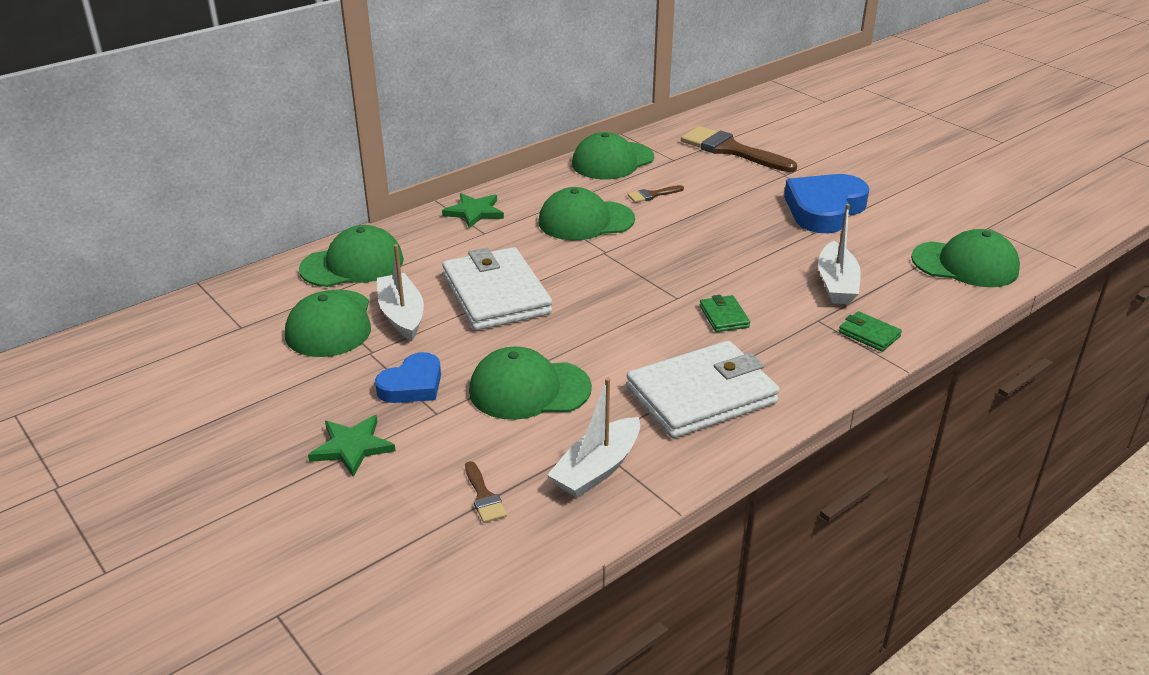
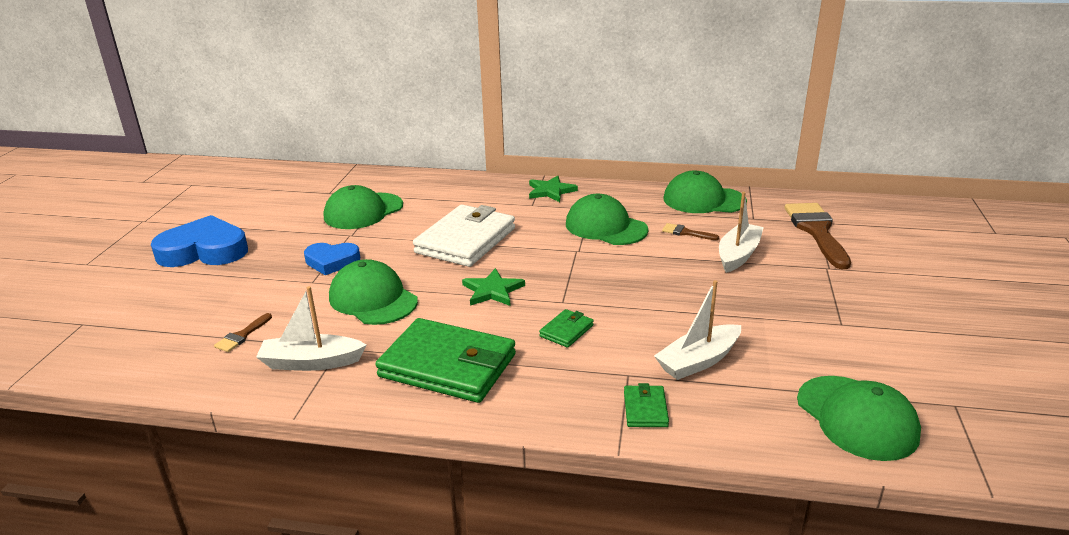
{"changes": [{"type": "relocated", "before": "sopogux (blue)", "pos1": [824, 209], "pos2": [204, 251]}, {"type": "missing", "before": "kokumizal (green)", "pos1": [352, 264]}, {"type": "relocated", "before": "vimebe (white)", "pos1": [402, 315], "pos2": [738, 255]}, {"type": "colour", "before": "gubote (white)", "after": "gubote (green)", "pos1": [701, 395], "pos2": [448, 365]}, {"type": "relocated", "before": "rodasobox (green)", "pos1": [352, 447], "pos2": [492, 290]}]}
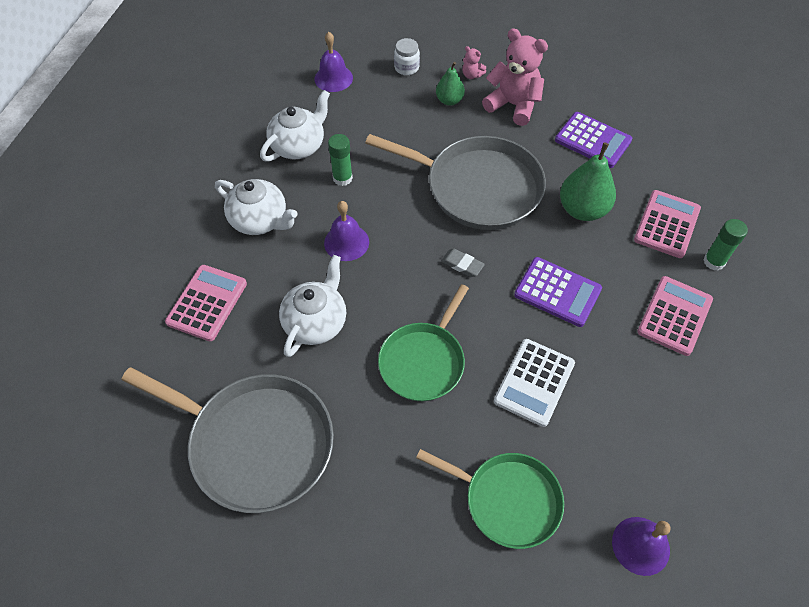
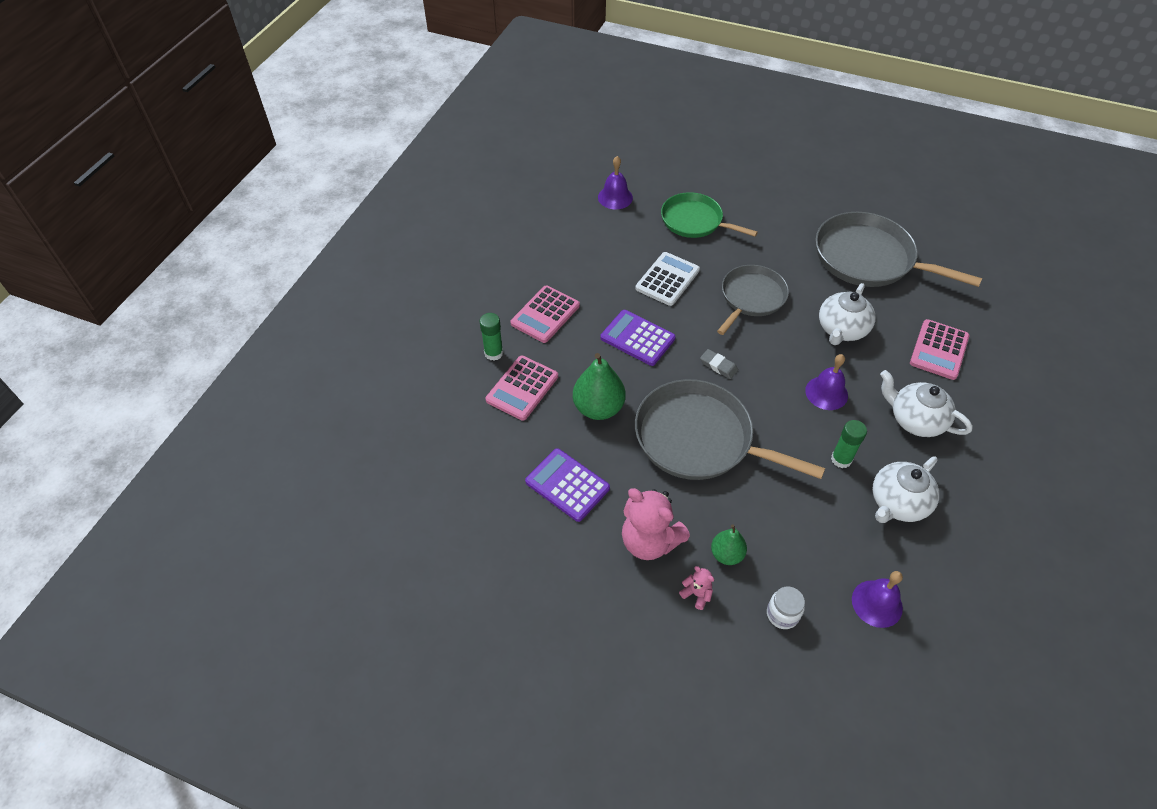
{"changes": [{"type": "colour", "before": "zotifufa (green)", "after": "zotifufa (grey)", "pos1": [424, 361], "pos2": [751, 298]}]}
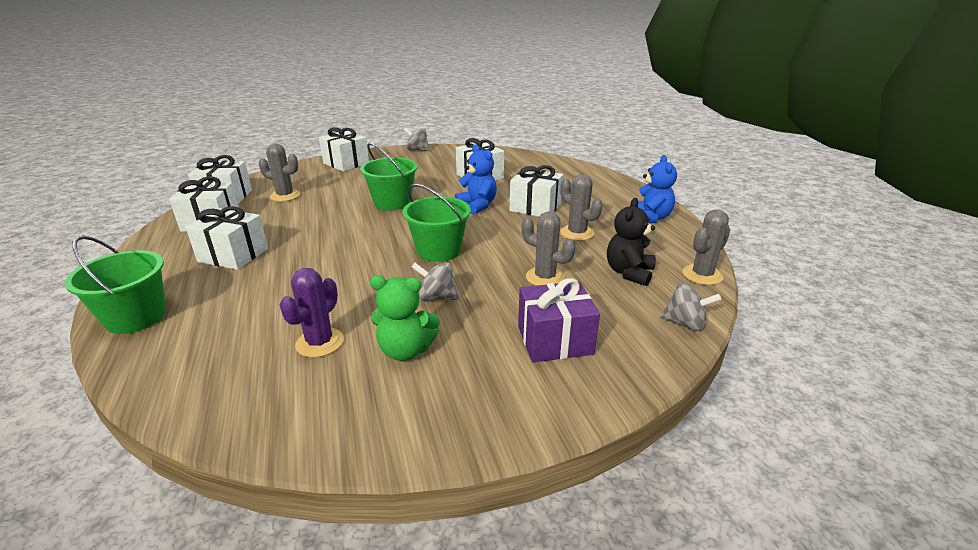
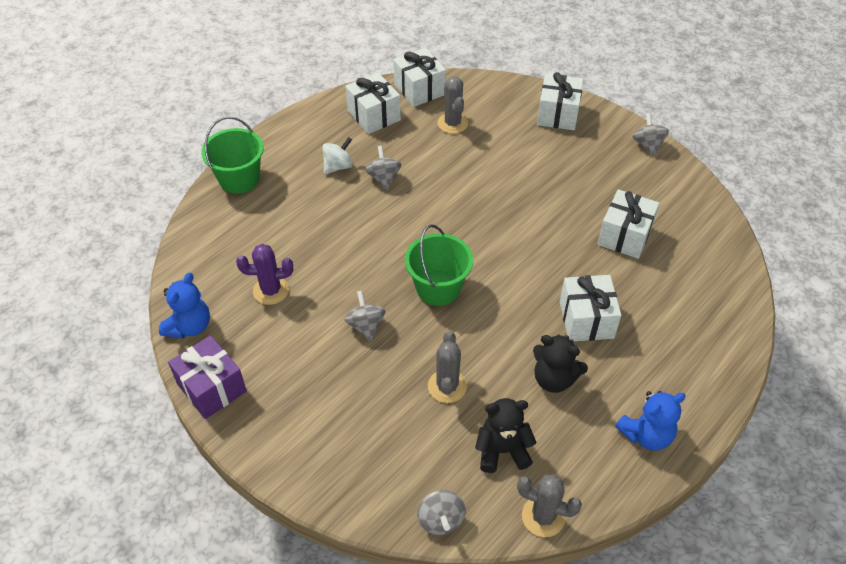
{"changes": [{"type": "missing", "before": "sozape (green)", "pos1": [392, 202]}, {"type": "relocated", "before": "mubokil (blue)", "pos1": [477, 205], "pos2": [189, 326]}, {"type": "exchanged", "before": "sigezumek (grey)", "after": "mubokil (black)", "pos1": [577, 233], "pos2": [554, 379]}, {"type": "exchanged", "before": "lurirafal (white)", "after": "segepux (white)", "pos1": [233, 255], "pos2": [338, 166]}, {"type": "missing", "before": "mubokil (green)", "pos1": [405, 350]}, {"type": "relocated", "before": "lurirafal (purple)", "pos1": [554, 340], "pos2": [212, 388]}, {"type": "appeared", "after": "segepux (grey)", "pos2": [384, 178]}]}
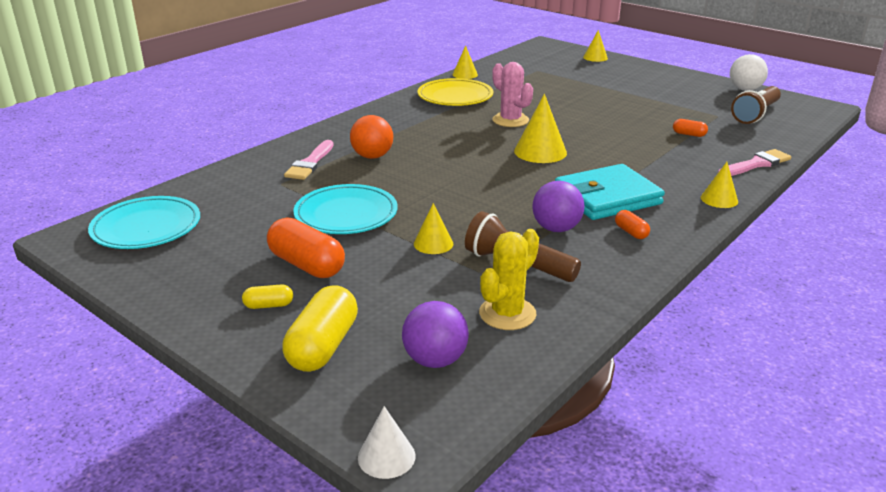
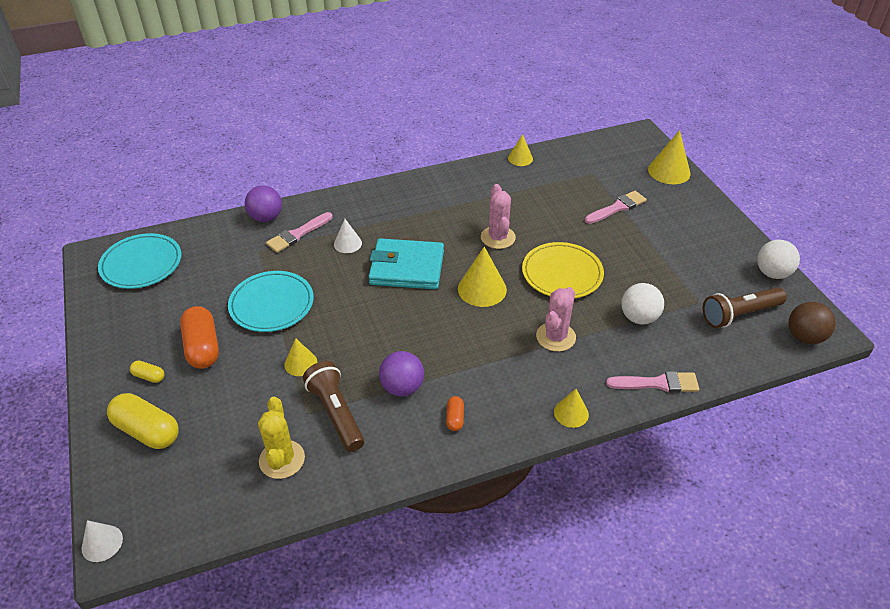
{"changes": [{"type": "size", "before": "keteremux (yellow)", "pos1": [595, 57], "pos2": [669, 171], "scale": 1.64}, {"type": "relocated", "before": "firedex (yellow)", "pos1": [455, 96], "pos2": [562, 273]}, {"type": "exchanged", "before": "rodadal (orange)", "after": "keteremux (white)", "pos1": [372, 156], "pos2": [347, 243]}, {"type": "exchanged", "before": "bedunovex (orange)", "after": "rodadal (white)", "pos1": [689, 134], "pos2": [639, 318]}, {"type": "relocated", "before": "gubote (turquoise)", "pos1": [607, 197], "pos2": [407, 268]}, {"type": "spun", "before": "sigezumek (yellow)", "pos1": [507, 314], "pos2": [282, 459], "turn": -75}, {"type": "spun", "before": "bedunovex (yellow)", "pos1": [323, 346], "pos2": [147, 431], "turn": 75}, {"type": "relocated", "before": "rodadal (purple)", "pos1": [435, 360], "pos2": [266, 218]}, {"type": "appeared", "after": "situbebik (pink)", "pos2": [617, 207]}, {"type": "appeared", "after": "sigezumek (pink)", "pos2": [555, 337]}, {"type": "appeared", "after": "rodadal (brown)", "pos2": [804, 337]}]}
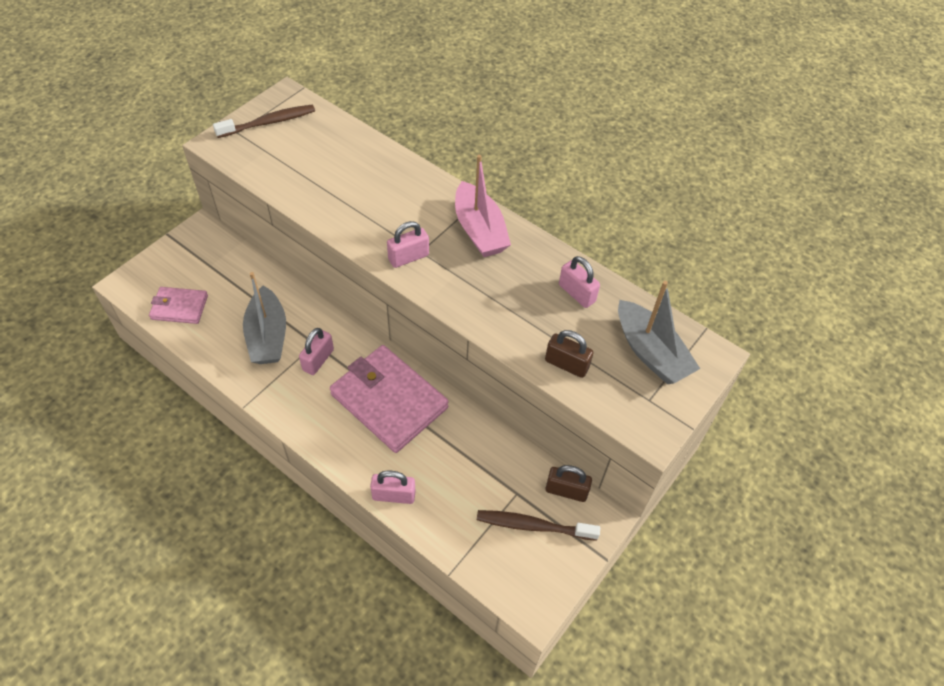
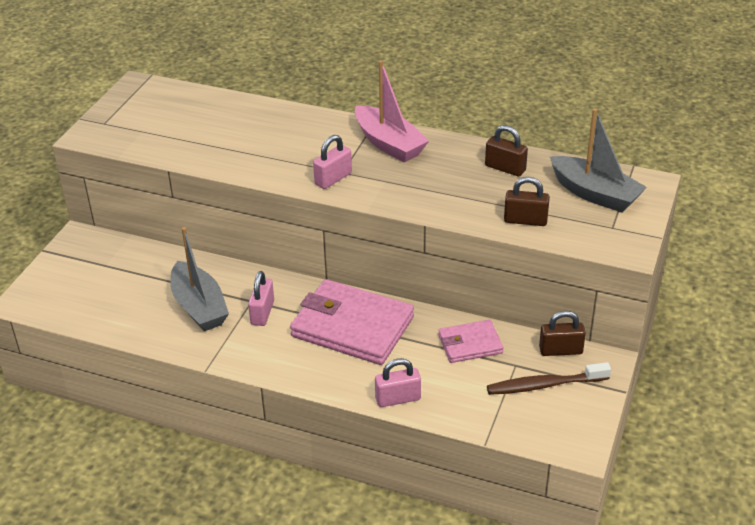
{"changes": [{"type": "missing", "before": "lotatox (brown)", "pos1": [269, 122]}, {"type": "colour", "before": "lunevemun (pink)", "after": "lunevemun (brown)", "pos1": [576, 293], "pos2": [505, 168]}, {"type": "relocated", "before": "gubote (pink)", "pos1": [179, 307], "pos2": [470, 344]}]}
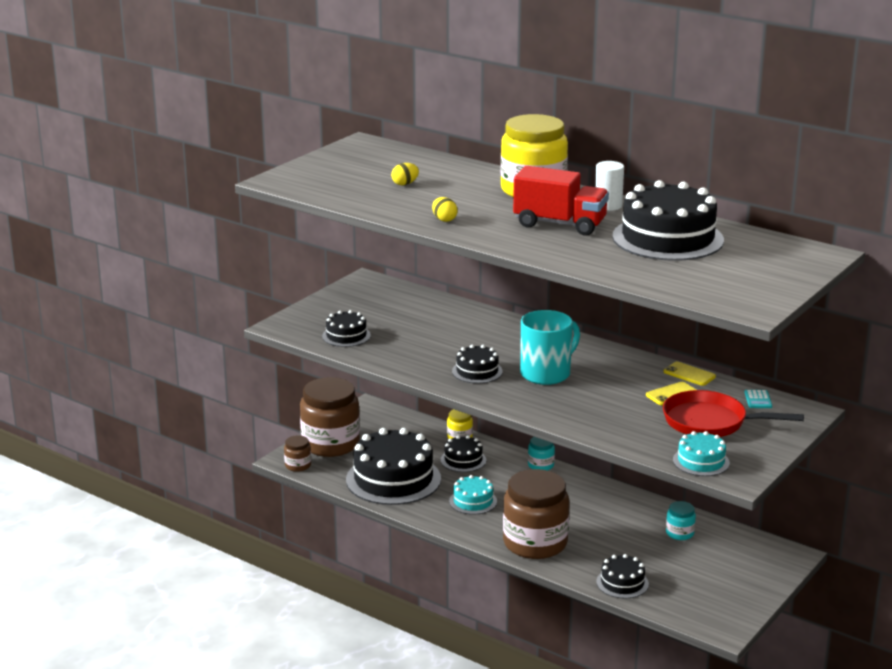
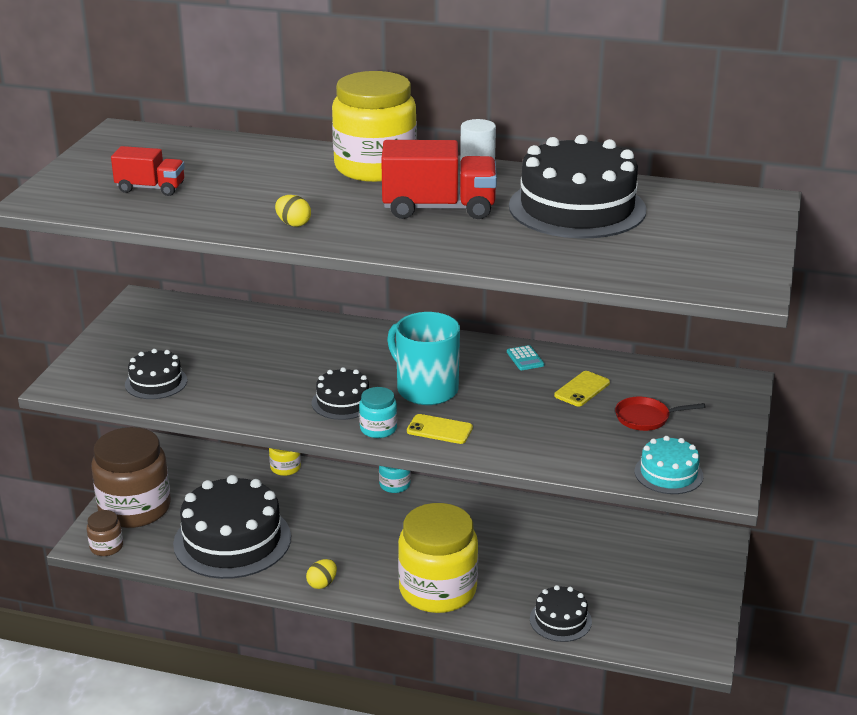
{"changes": [{"type": "relocated", "before": "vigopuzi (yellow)", "pos1": [405, 184], "pos2": [322, 584]}, {"type": "spun", "before": "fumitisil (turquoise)", "pos1": [546, 373], "pos2": [426, 389], "turn": -75}, {"type": "relocated", "before": "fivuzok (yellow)", "pos1": [689, 374], "pos2": [439, 430]}, {"type": "size", "before": "zotifufa (red)", "pos1": [710, 422], "pos2": [646, 418], "scale": 0.55}, {"type": "relocated", "before": "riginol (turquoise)", "pos1": [758, 400], "pos2": [525, 358]}, {"type": "missing", "before": "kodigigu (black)", "pos1": [463, 460]}, {"type": "colour", "before": "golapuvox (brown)", "after": "golapuvox (yellow)", "pos1": [535, 543], "pos2": [437, 590]}, {"type": "missing", "before": "kodigigu (turquoise)", "pos1": [473, 501]}, {"type": "relocated", "before": "golapuvox (turquoise)", "pos1": [679, 533], "pos2": [378, 429]}, {"type": "appeared", "after": "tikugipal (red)", "pos2": [150, 188]}]}
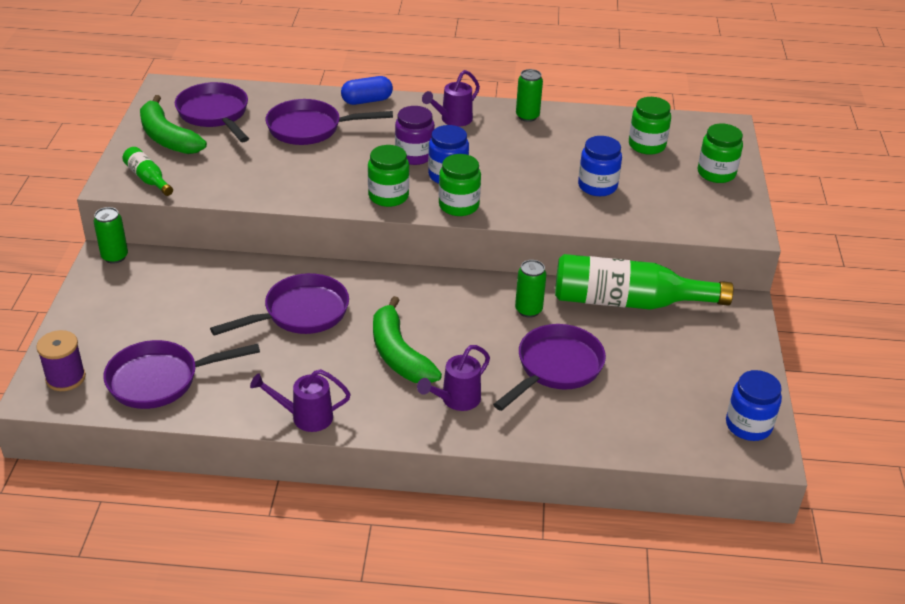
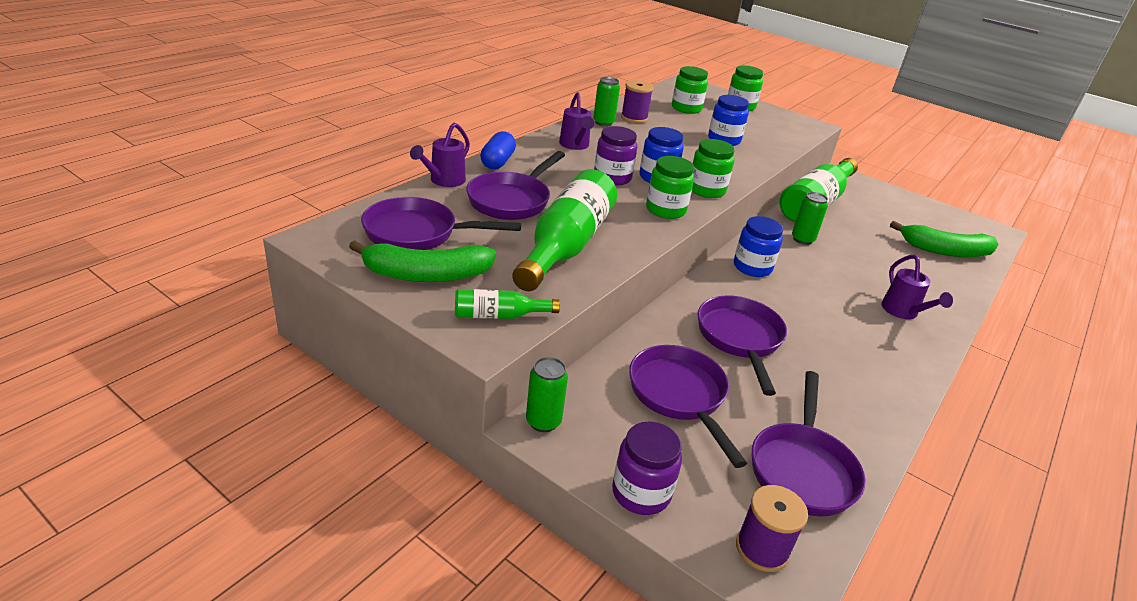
{"changes": [{"type": "relocated", "before": "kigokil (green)", "pos1": [399, 354], "pos2": [945, 251]}, {"type": "relocated", "before": "zotifufa (purple)", "pos1": [555, 368], "pos2": [679, 396]}, {"type": "relocated", "before": "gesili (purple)", "pos1": [306, 417], "pos2": [444, 181]}, {"type": "relocated", "before": "golapuvox (blue)", "pos1": [748, 425], "pos2": [752, 267]}, {"type": "appeared", "after": "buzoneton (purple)", "pos2": [634, 118]}, {"type": "appeared", "after": "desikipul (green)", "pos2": [566, 246]}, {"type": "appeared", "after": "golapuvox (purple)", "pos2": [641, 493]}]}
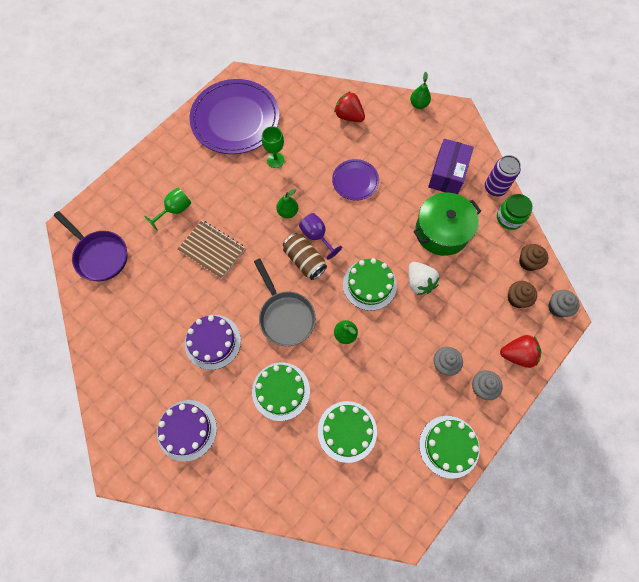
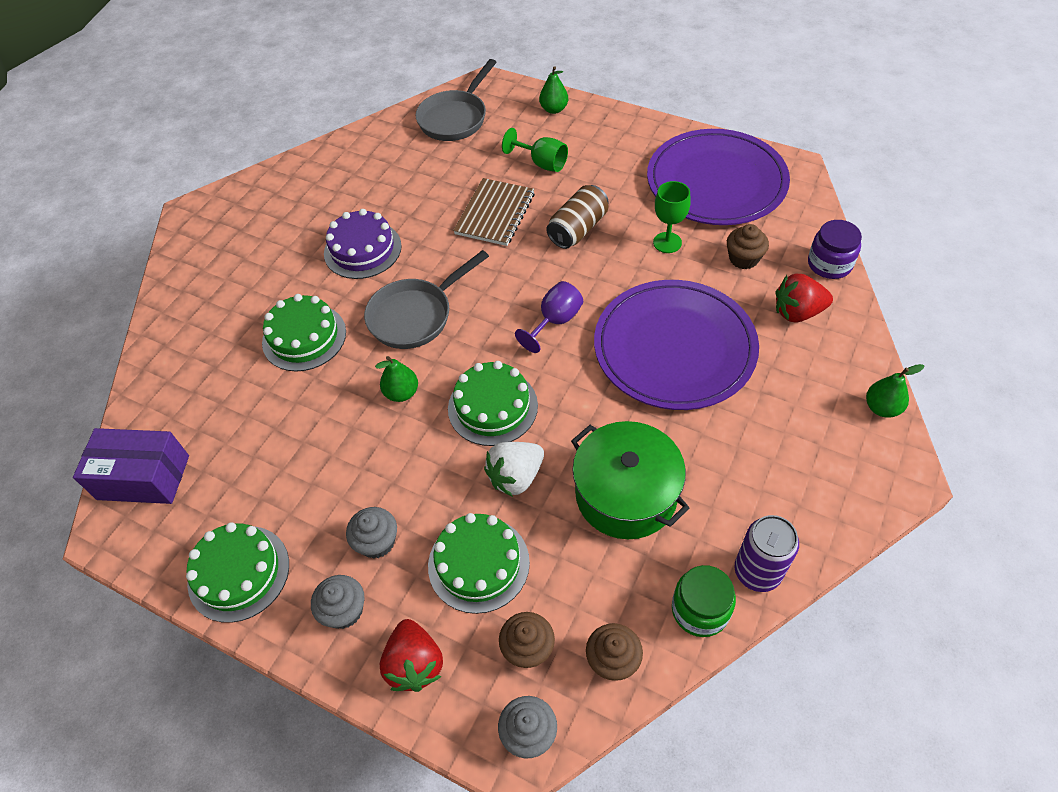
{"changes": [{"type": "spun", "before": "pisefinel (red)", "pos1": [349, 116], "pos2": [797, 312], "turn": -120}, {"type": "relocated", "before": "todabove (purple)", "pos1": [447, 174], "pos2": [143, 477]}, {"type": "size", "before": "firedex (purple)", "pos1": [355, 181], "pos2": [674, 348], "scale": 1.99}, {"type": "relocated", "before": "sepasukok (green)", "pos1": [287, 212], "pos2": [554, 109]}, {"type": "colour", "before": "zotifufa (purple)", "after": "zotifufa (grey)", "pos1": [99, 255], "pos2": [455, 118]}, {"type": "relocated", "before": "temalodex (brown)", "pos1": [304, 260], "pos2": [578, 229]}, {"type": "missing", "before": "kodigigu (purple)", "pos1": [187, 430]}, {"type": "relocated", "before": "kodigigu (green)", "pos1": [347, 431], "pos2": [478, 563]}, {"type": "appeared", "after": "golapuvox (purple)", "pos2": [829, 264]}, {"type": "appeared", "after": "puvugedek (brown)", "pos2": [743, 258]}]}
